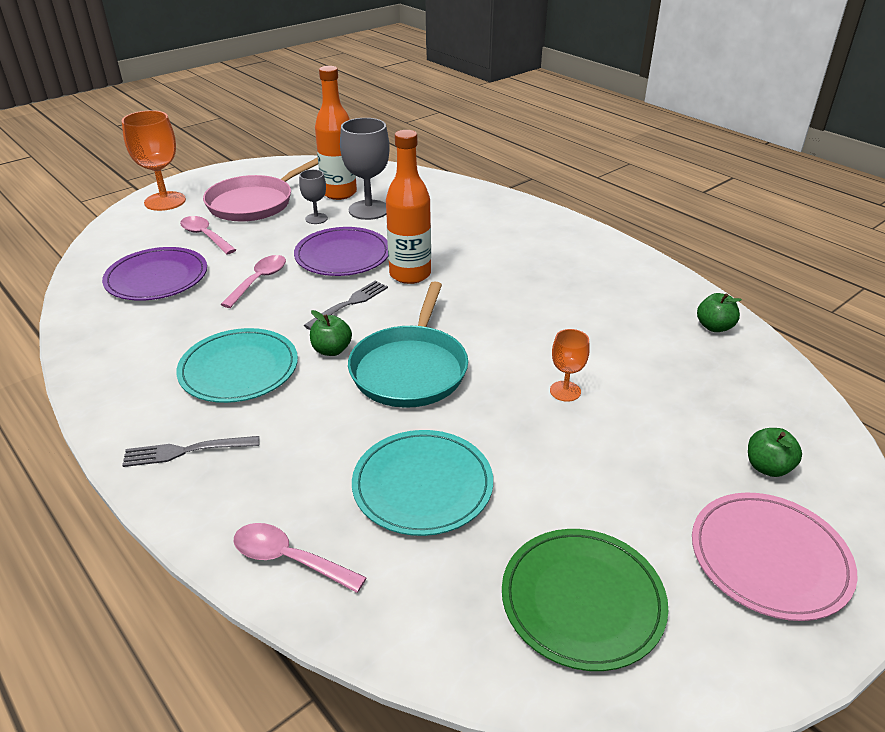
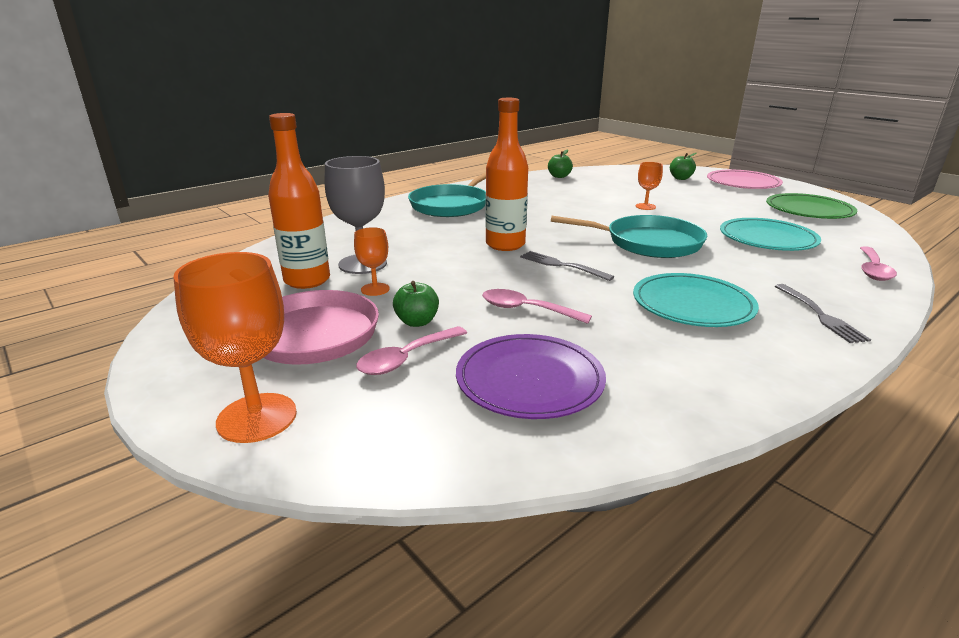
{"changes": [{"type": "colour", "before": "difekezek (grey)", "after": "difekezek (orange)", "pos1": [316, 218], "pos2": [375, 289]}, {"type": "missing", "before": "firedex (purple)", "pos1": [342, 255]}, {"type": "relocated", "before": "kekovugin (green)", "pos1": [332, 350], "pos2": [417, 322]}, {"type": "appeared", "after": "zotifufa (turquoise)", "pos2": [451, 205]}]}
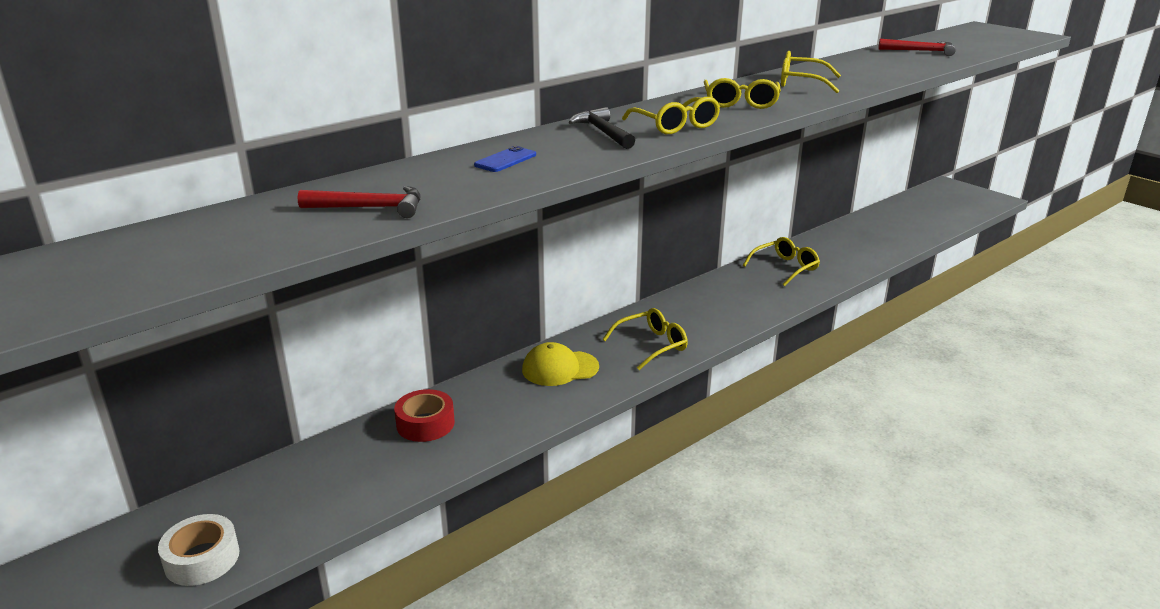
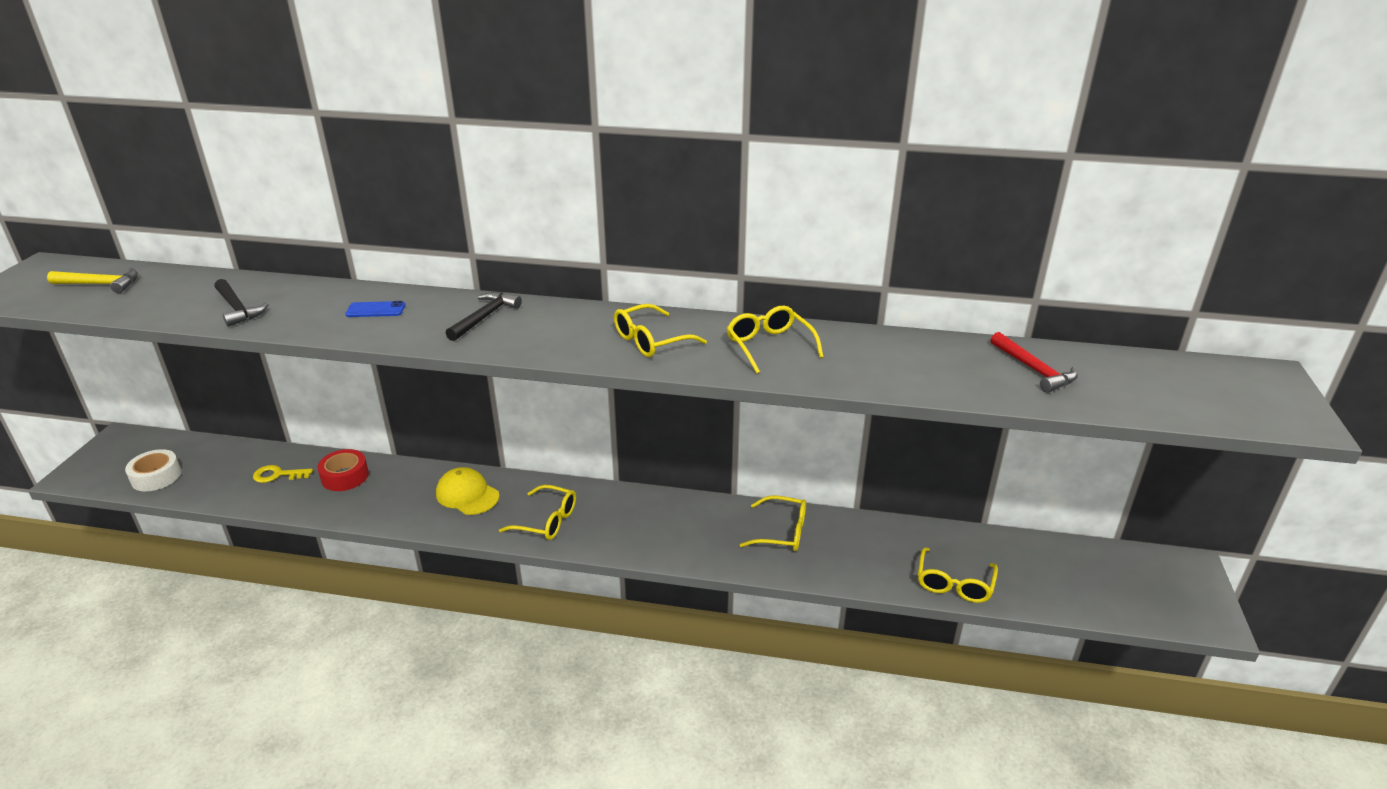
{"changes": [{"type": "relocated", "before": "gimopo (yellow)", "pos1": [675, 126], "pos2": [954, 584]}, {"type": "colour", "before": "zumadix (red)", "after": "zumadix (black)", "pos1": [370, 208], "pos2": [237, 309]}, {"type": "appeared", "after": "zumadix (yellow)", "pos2": [100, 284]}, {"type": "appeared", "after": "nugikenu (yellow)", "pos2": [278, 475]}]}
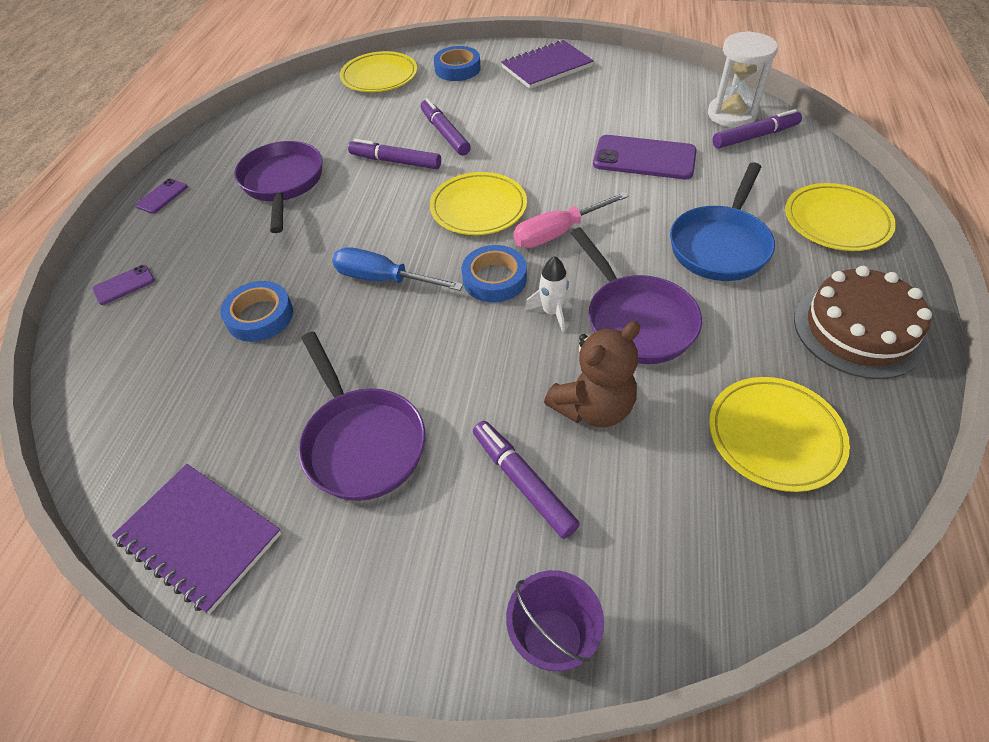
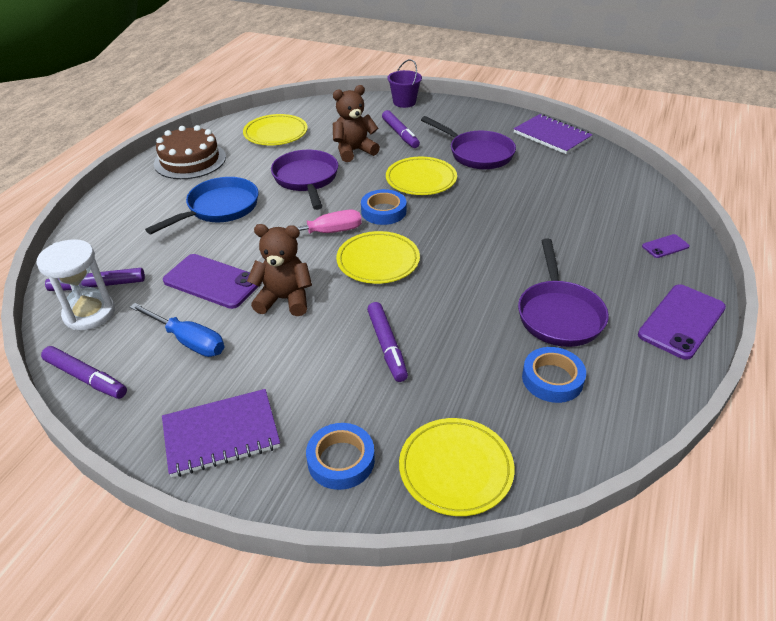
{"changes": [{"type": "relocated", "before": "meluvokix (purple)", "pos1": [395, 162], "pos2": [86, 378]}, {"type": "size", "before": "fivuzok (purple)", "pos1": [162, 196], "pos2": [681, 321], "scale": 2.03}, {"type": "relocated", "before": "firedex (yellow)", "pos1": [836, 221], "pos2": [421, 179]}, {"type": "relocated", "before": "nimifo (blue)", "pos1": [383, 279], "pos2": [188, 341]}, {"type": "missing", "before": "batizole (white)", "pos1": [552, 312]}, {"type": "relocated", "before": "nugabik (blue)", "pos1": [260, 316], "pos2": [552, 379]}, {"type": "spun", "before": "zotifufa (purple)", "pos1": [362, 442], "pos2": [477, 154], "turn": 150}, {"type": "appeared", "after": "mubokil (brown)", "pos2": [284, 299]}]}
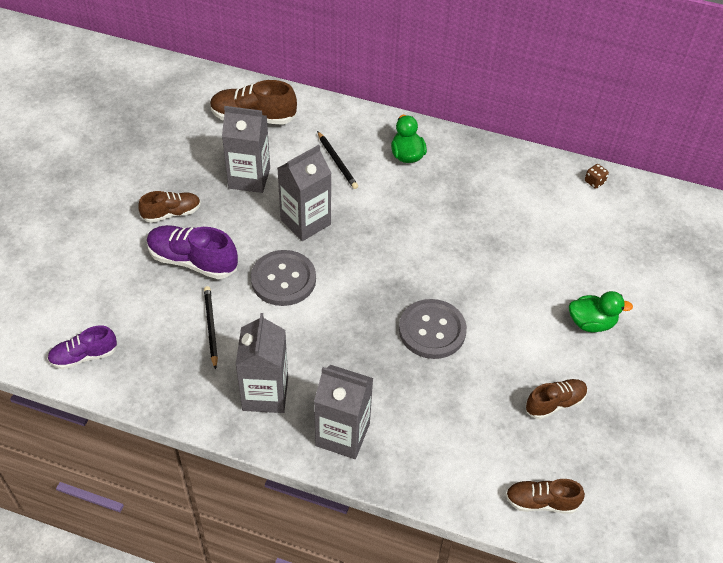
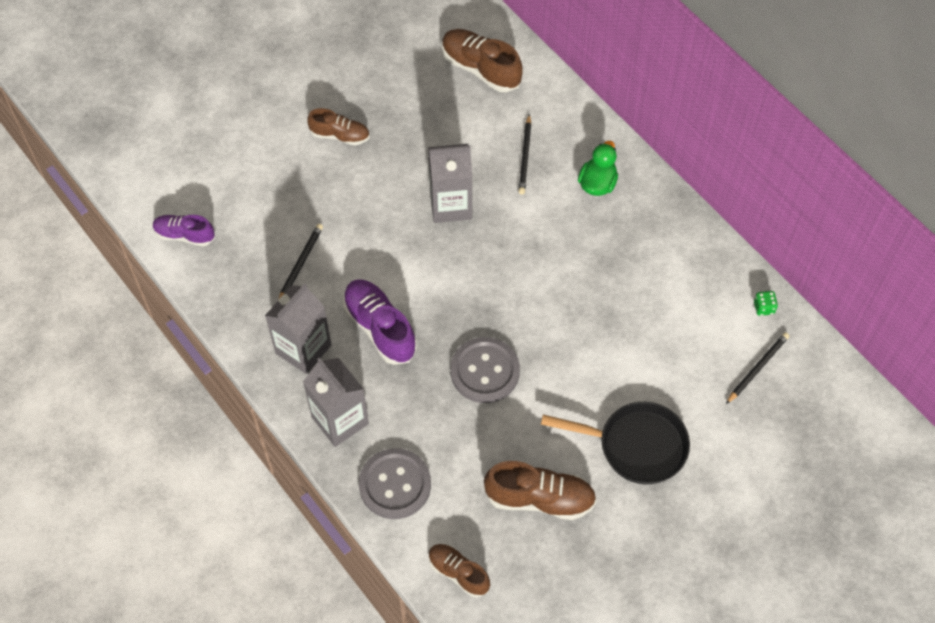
{"changes": [{"type": "missing", "before": "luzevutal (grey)", "pos1": [249, 178]}, {"type": "colour", "before": "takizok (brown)", "after": "takizok (green)", "pos1": [594, 182], "pos2": [763, 308]}, {"type": "relocated", "before": "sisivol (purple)", "pos1": [192, 261], "pos2": [380, 328]}, {"type": "relocated", "before": "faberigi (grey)", "pos1": [283, 279], "pos2": [395, 485]}, {"type": "exchanged", "before": "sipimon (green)", "after": "zotifufa (black)", "pos1": [591, 323], "pos2": [636, 446]}, {"type": "size", "before": "sisivol (brown)", "pos1": [555, 403], "pos2": [540, 498], "scale": 1.57}, {"type": "appeared", "after": "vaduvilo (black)", "pos2": [757, 368]}]}
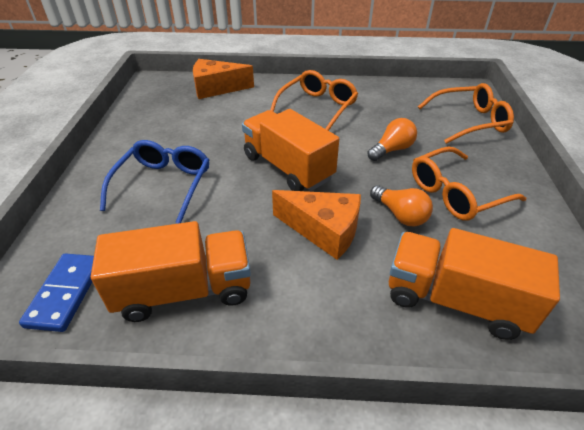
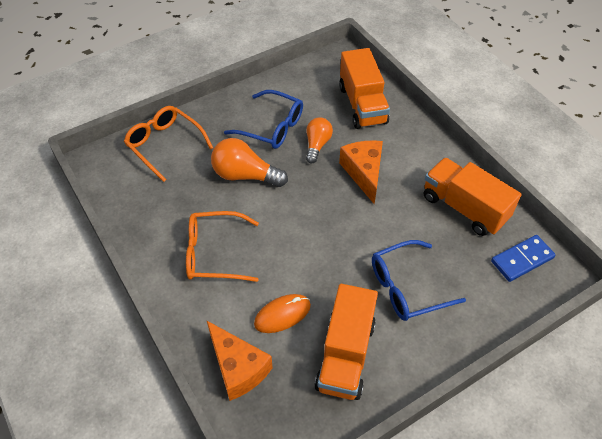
{"changes": [{"type": "relocated", "before": "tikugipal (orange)", "pos1": [288, 167], "pos2": [345, 355]}, {"type": "size", "before": "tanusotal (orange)", "pos1": [392, 149], "pos2": [245, 175], "scale": 1.52}, {"type": "colour", "before": "gimopo (orange)", "after": "gimopo (blue)", "pos1": [455, 194], "pos2": [272, 127]}, {"type": "appeared", "after": "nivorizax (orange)", "pos2": [282, 315]}]}
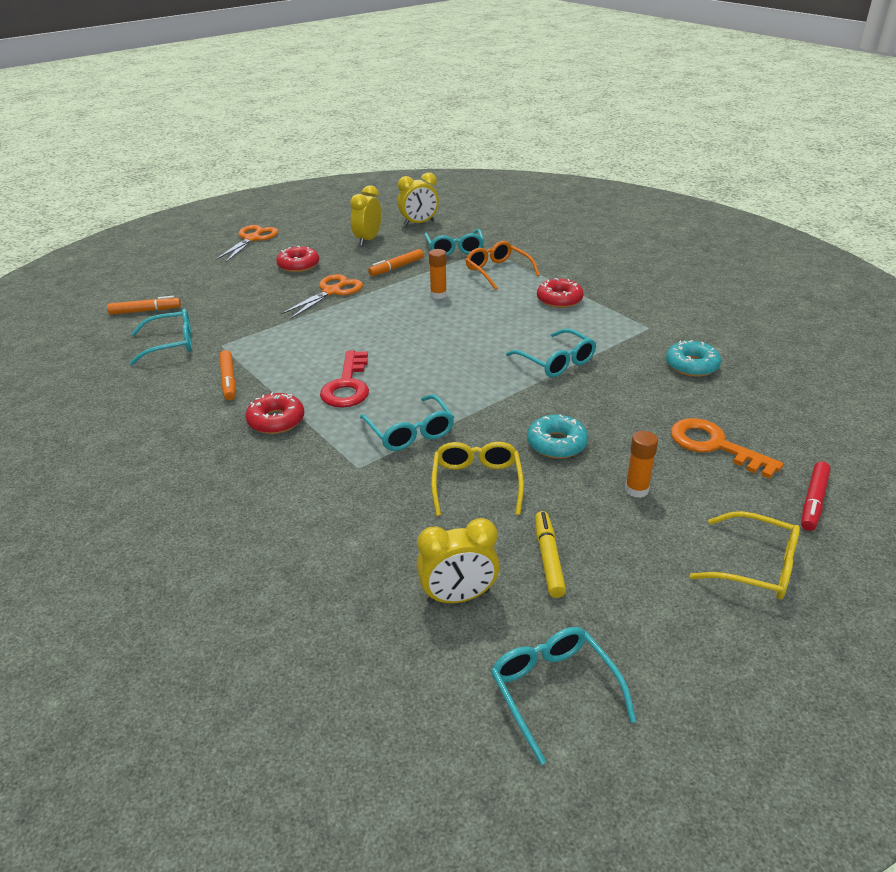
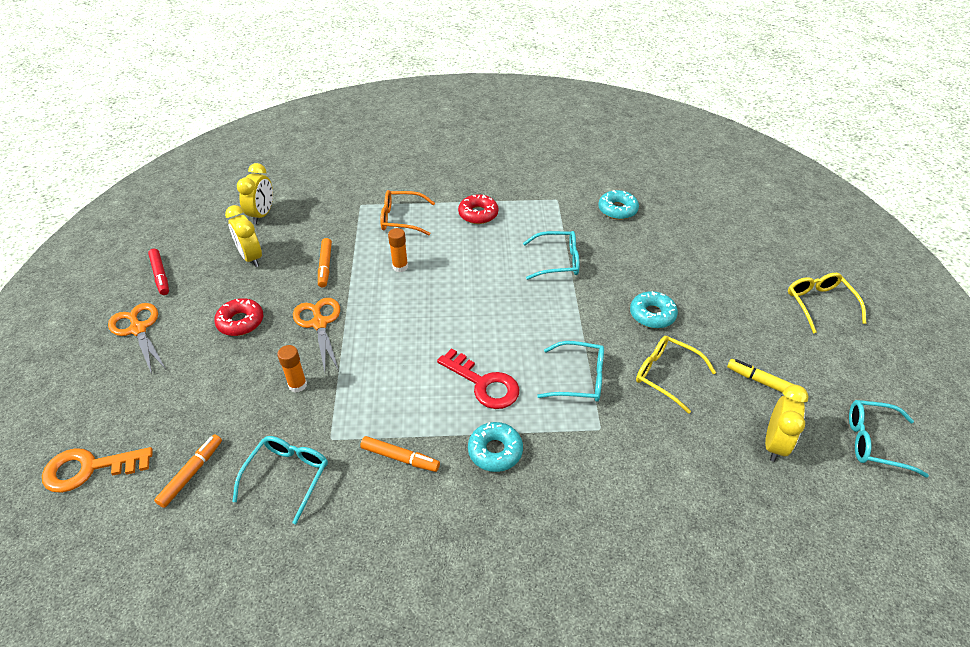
{"changes": [{"type": "missing", "before": "gimopo (turquoise)", "pos1": [454, 249]}, {"type": "colour", "before": "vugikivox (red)", "after": "vugikivox (turquoise)", "pos1": [276, 420], "pos2": [495, 451]}, {"type": "relocated", "before": "nugikenu (orange)", "pos1": [714, 446], "pos2": [89, 469]}, {"type": "relocated", "before": "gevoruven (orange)", "pos1": [636, 490], "pos2": [297, 385]}, {"type": "relocated", "before": "meluvokix (red)", "pos1": [813, 501], "pos2": [160, 275]}, {"type": "spun", "before": "gimopo (yellow)", "pos1": [756, 566], "pos2": [819, 304], "turn": -75}]}
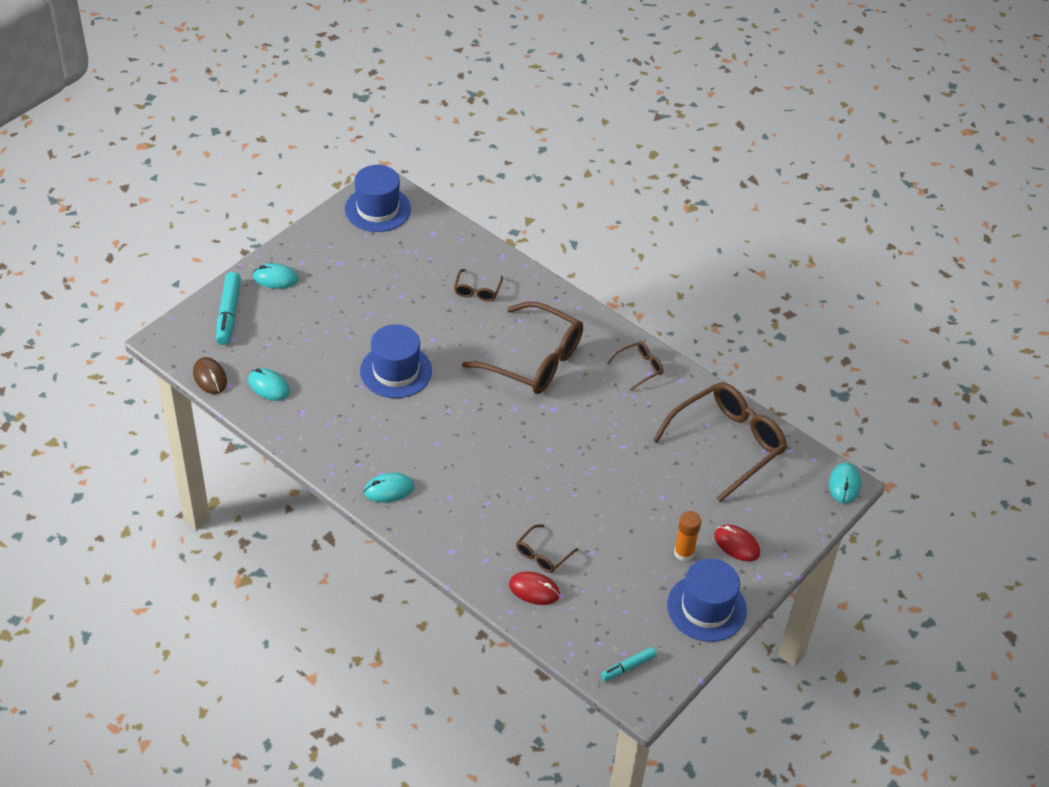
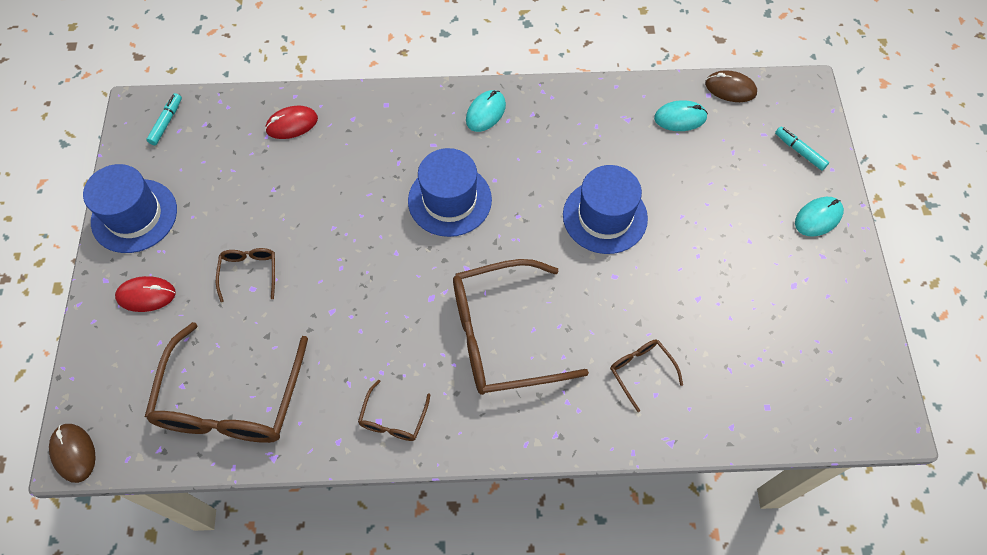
{"changes": [{"type": "relocated", "before": "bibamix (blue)", "pos1": [378, 209], "pos2": [449, 200]}, {"type": "size", "before": "meluvokix (turquoise)", "pos1": [228, 314], "pos2": [799, 151], "scale": 0.59}, {"type": "colour", "before": "nivorizax (turquoise)", "after": "nivorizax (brown)", "pos1": [844, 484], "pos2": [73, 453]}, {"type": "missing", "before": "gevoruven (orange)", "pos1": [684, 553]}, {"type": "relocated", "before": "gimopo (brown)", "pos1": [543, 554], "pos2": [249, 273]}]}
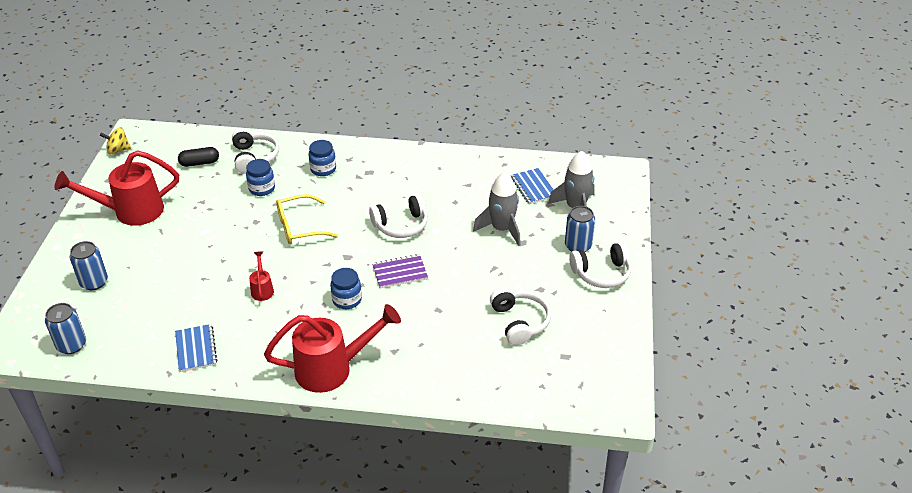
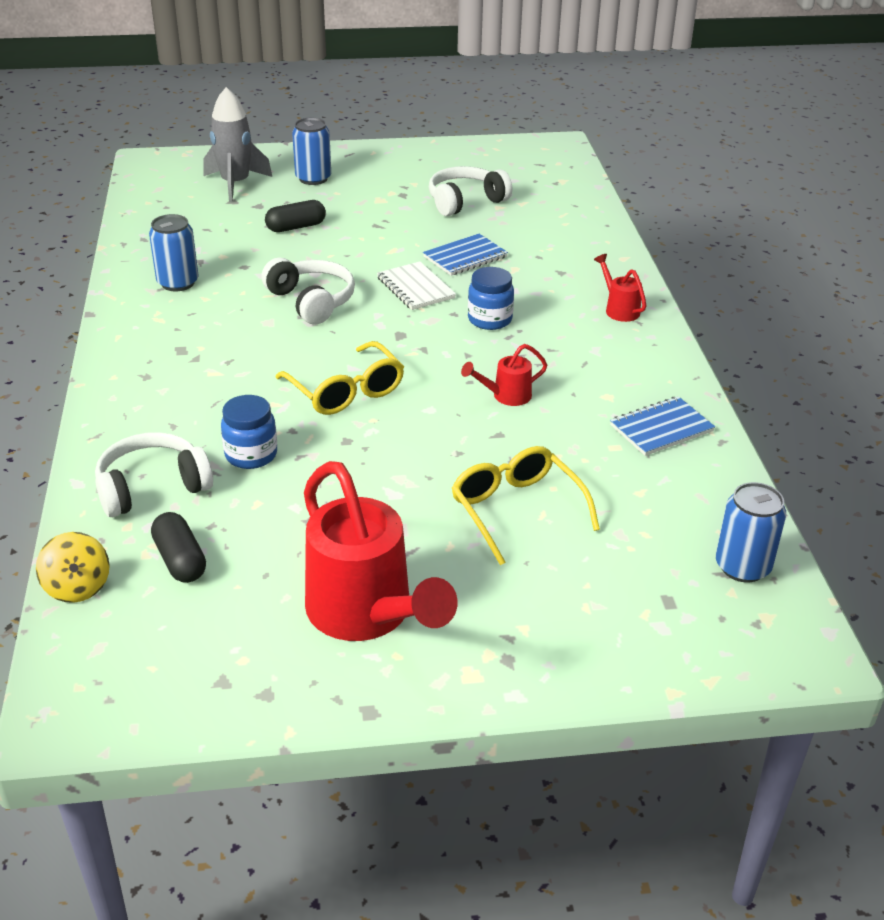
{"changes": [{"type": "relocated", "before": "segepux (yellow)", "pos1": [118, 150], "pos2": [77, 587]}, {"type": "missing", "before": "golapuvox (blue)", "pos1": [323, 169]}, {"type": "relocated", "before": "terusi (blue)", "pos1": [533, 187], "pos2": [465, 257]}, {"type": "exchanged", "before": "batizole (grey)", "after": "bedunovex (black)", "pos1": [502, 229], "pos2": [296, 227]}, {"type": "relocated", "before": "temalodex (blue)", "pos1": [94, 282], "pos2": [178, 283]}, {"type": "missing", "before": "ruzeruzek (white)", "pos1": [601, 273]}, {"type": "colour", "before": "terusi (purple)", "after": "terusi (white)", "pos1": [400, 272], "pos2": [415, 288]}, {"type": "size", "before": "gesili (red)", "pos1": [332, 369], "pos2": [619, 309], "scale": 0.45}, {"type": "appeared", "after": "gimopo (yellow)", "pos2": [516, 510]}]}
